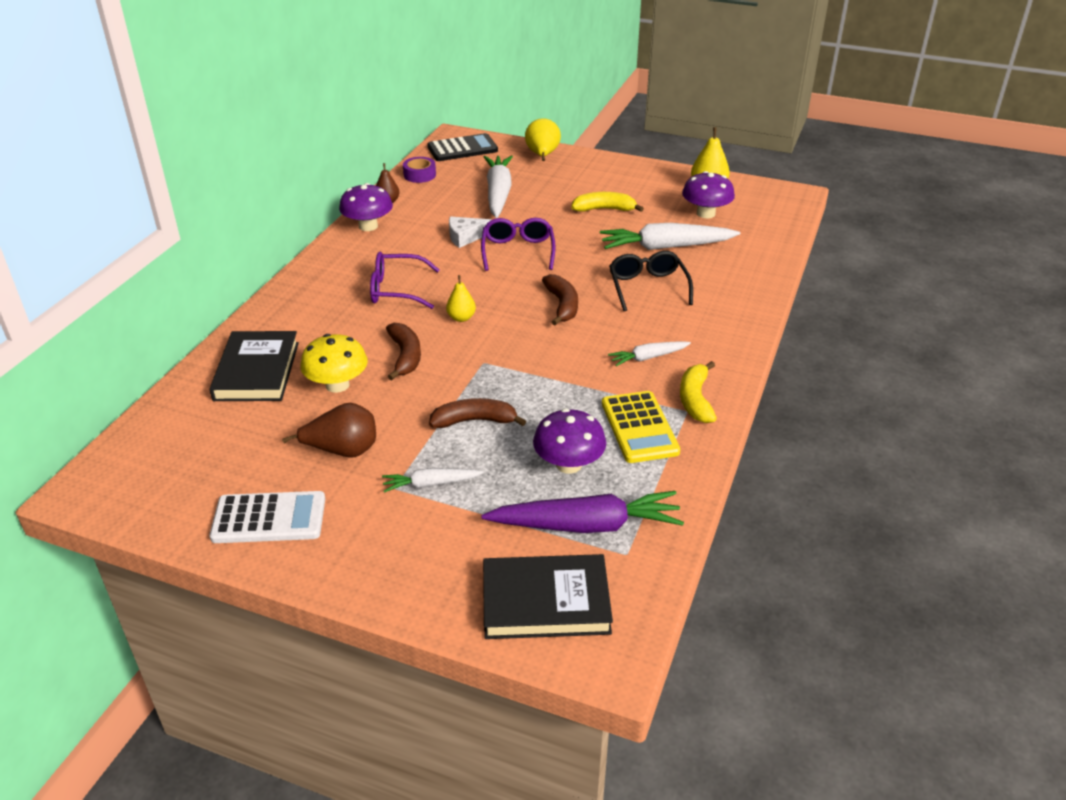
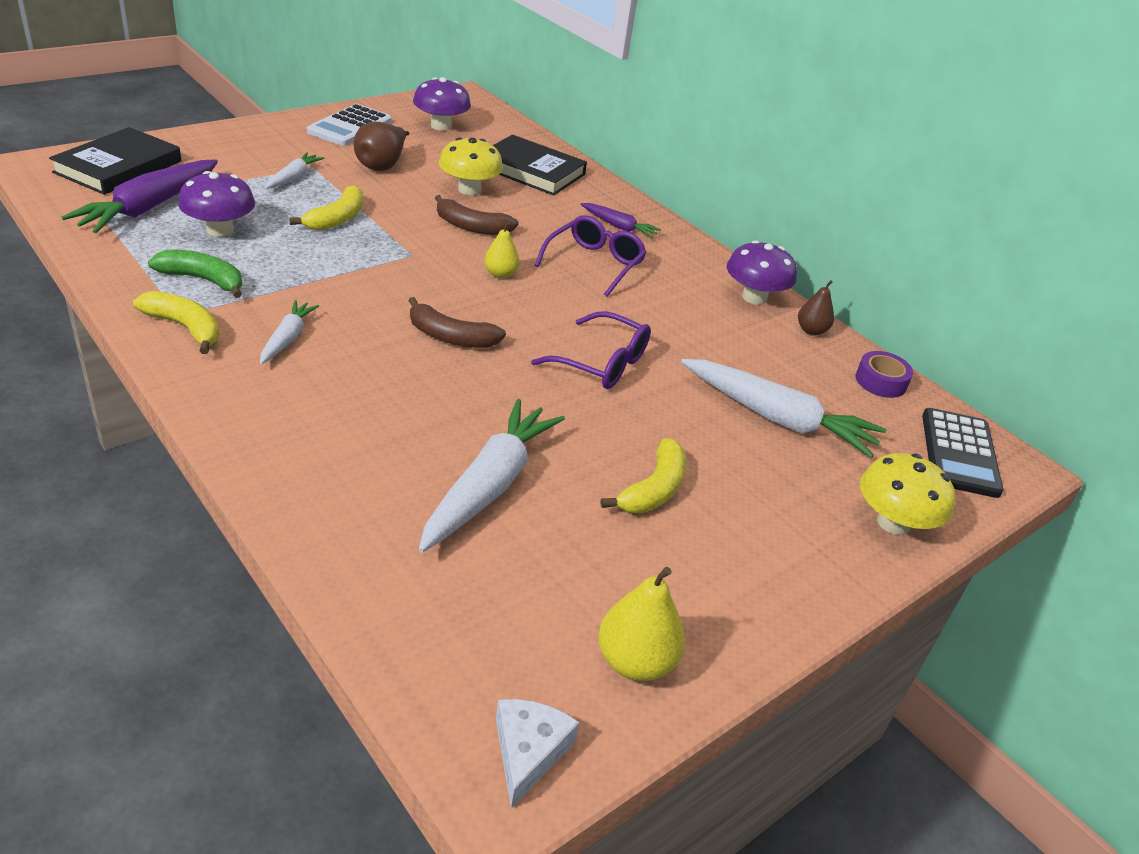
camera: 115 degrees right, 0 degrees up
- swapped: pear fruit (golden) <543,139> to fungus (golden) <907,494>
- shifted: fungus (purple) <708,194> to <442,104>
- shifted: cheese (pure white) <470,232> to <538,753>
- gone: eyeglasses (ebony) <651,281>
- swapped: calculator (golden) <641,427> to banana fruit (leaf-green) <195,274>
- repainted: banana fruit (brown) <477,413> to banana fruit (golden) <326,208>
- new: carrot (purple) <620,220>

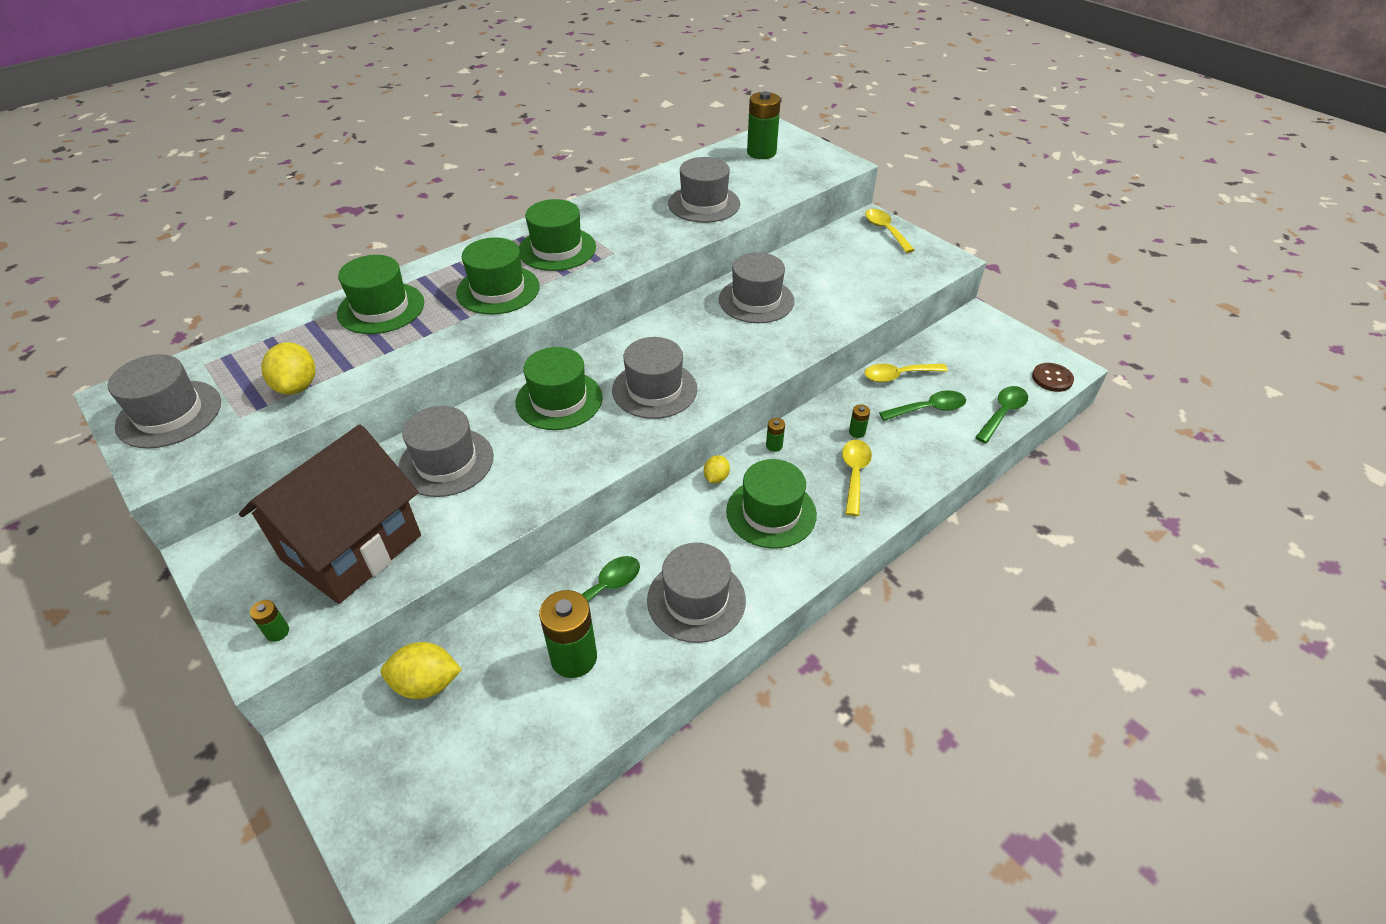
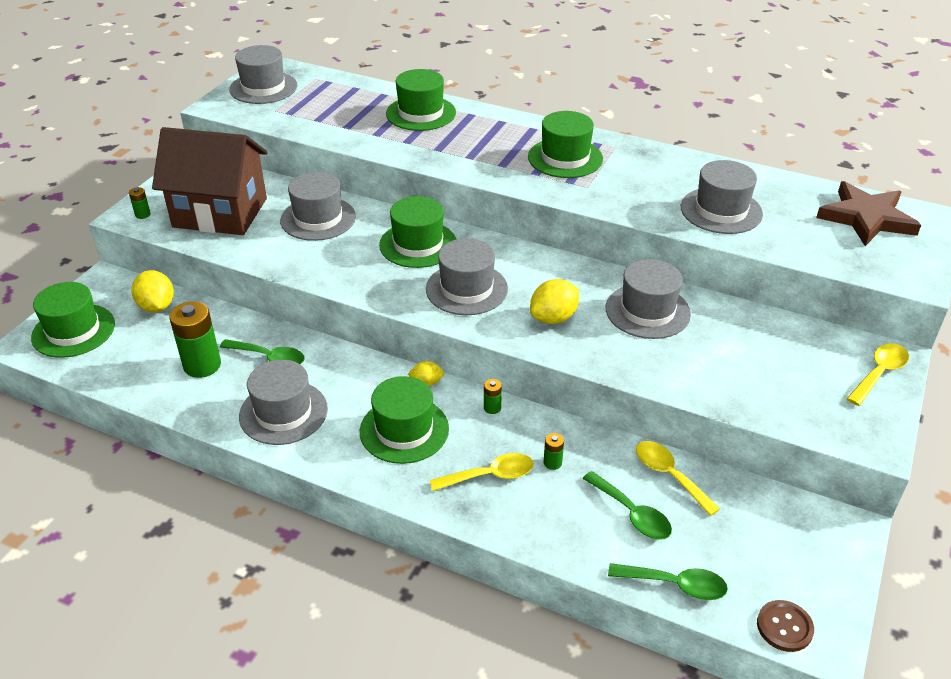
camera: 65 degrees right, 5 degrees down
- swapped: battery (leaf-green) <764,125> to five-pointed star (brown) <868,213>
- shifted: tall hat (leaf-green) <498,276> to <73,320>
- shifted: toy lemon (golden) <288,368> to <554,301>

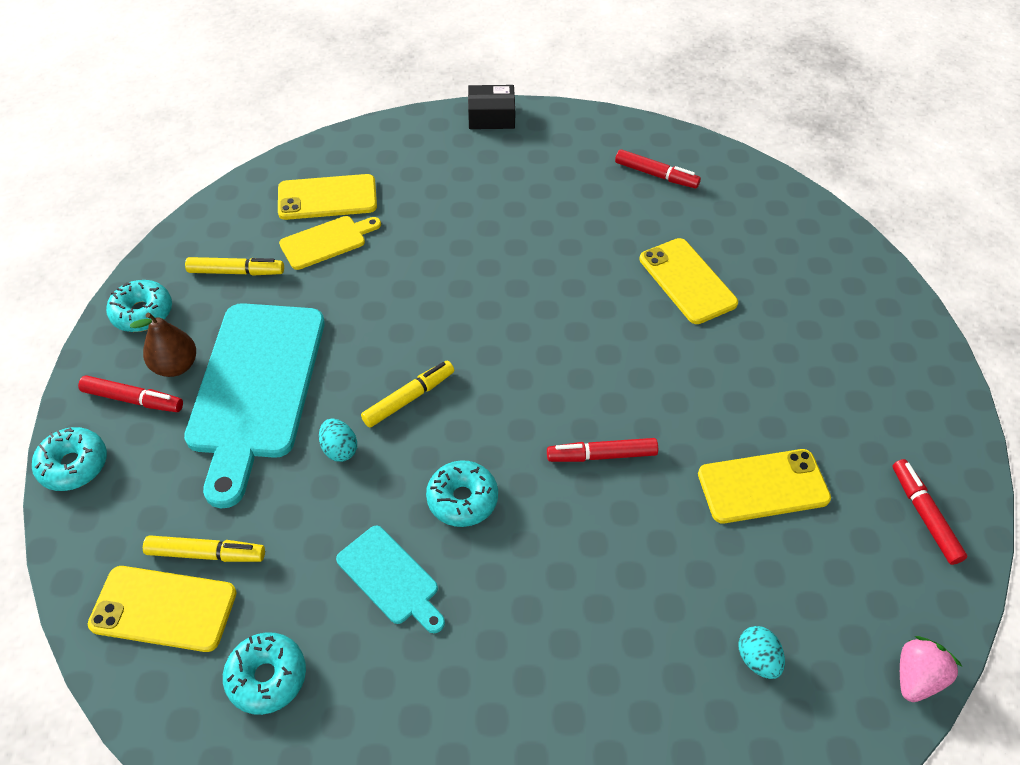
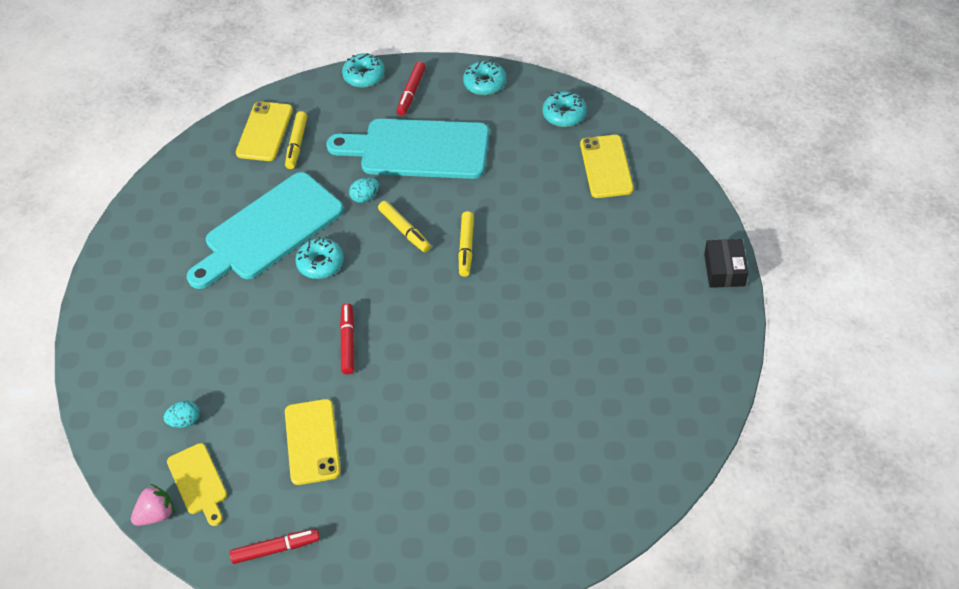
camera: 95 degrees right, 0 degrees up
- gone: felt pen (scarlet) <658,168>
- shifted: chopping board (golden) <330,243> to <197,484>
- gone: smartphone (golden) <688,281>
- shifted: felt pen (golden) <234,266> to <466,244>
- gone: pear fruit (brown) <163,345>
- scaled: chopping board (aqua) <390,579> = <265,230> x2.08
- shifted: doughnut (aqua) <264,673> to <565,109>
- rotated: berry (rosy) <931,669> = <153,505> 75 degrees counterclockwise

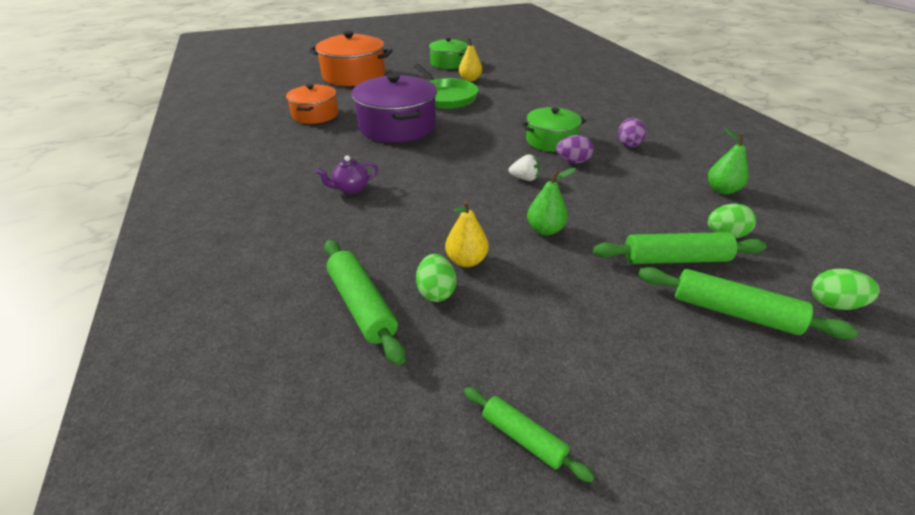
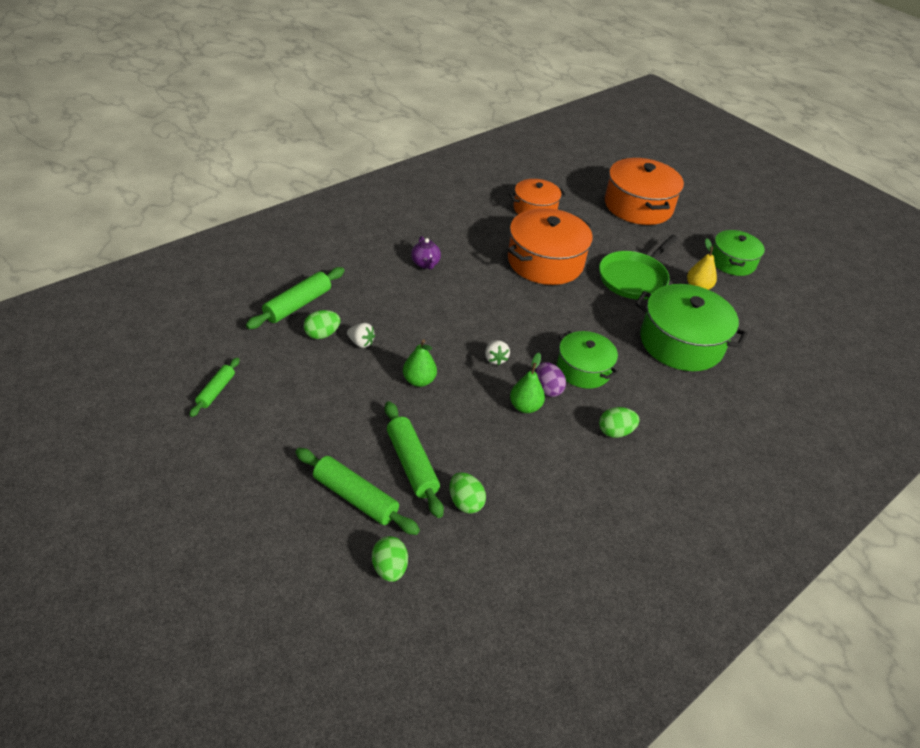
camera: 65 degrees right, 5 degrees up
- repainted: cooking pot (purple) <394,108> to cooking pot (bright orange) <550,246>
- repainted: toy egg (purple) <632,132> to toy egg (leaf-green) <619,422>
- shifted: pear fruit (leaf-green) <728,161> to <527,383>
- rotated: china teapot (purple) <347,174> = <426,252> 150 degrees counterclockwise
- swapped: pear fruit (golden) <467,233> to berry (pure white) <361,335>
- rotated: dough roller (leaf-green) <748,303> = <357,491> 60 degrees counterclockwise
- new: cooking pot (leaf-green) <691,327>

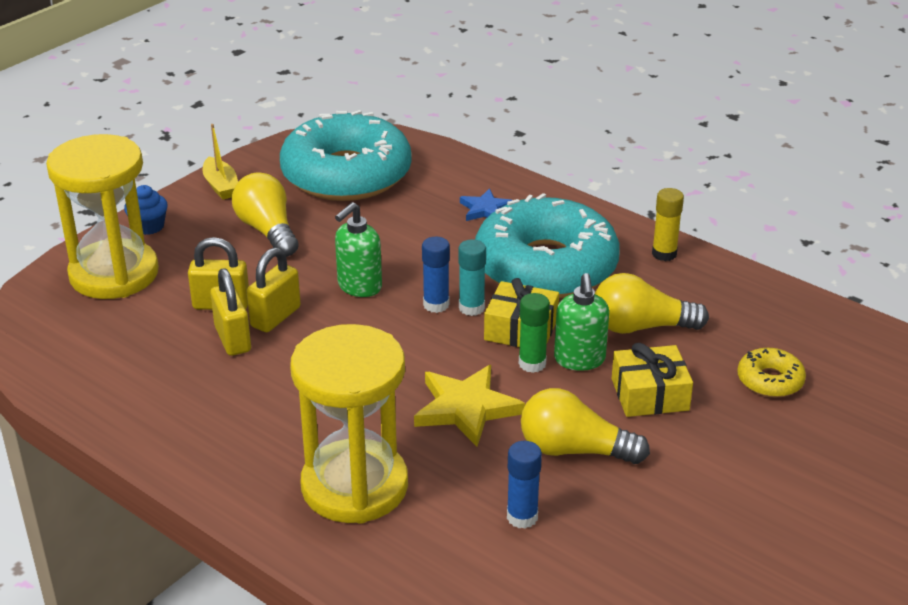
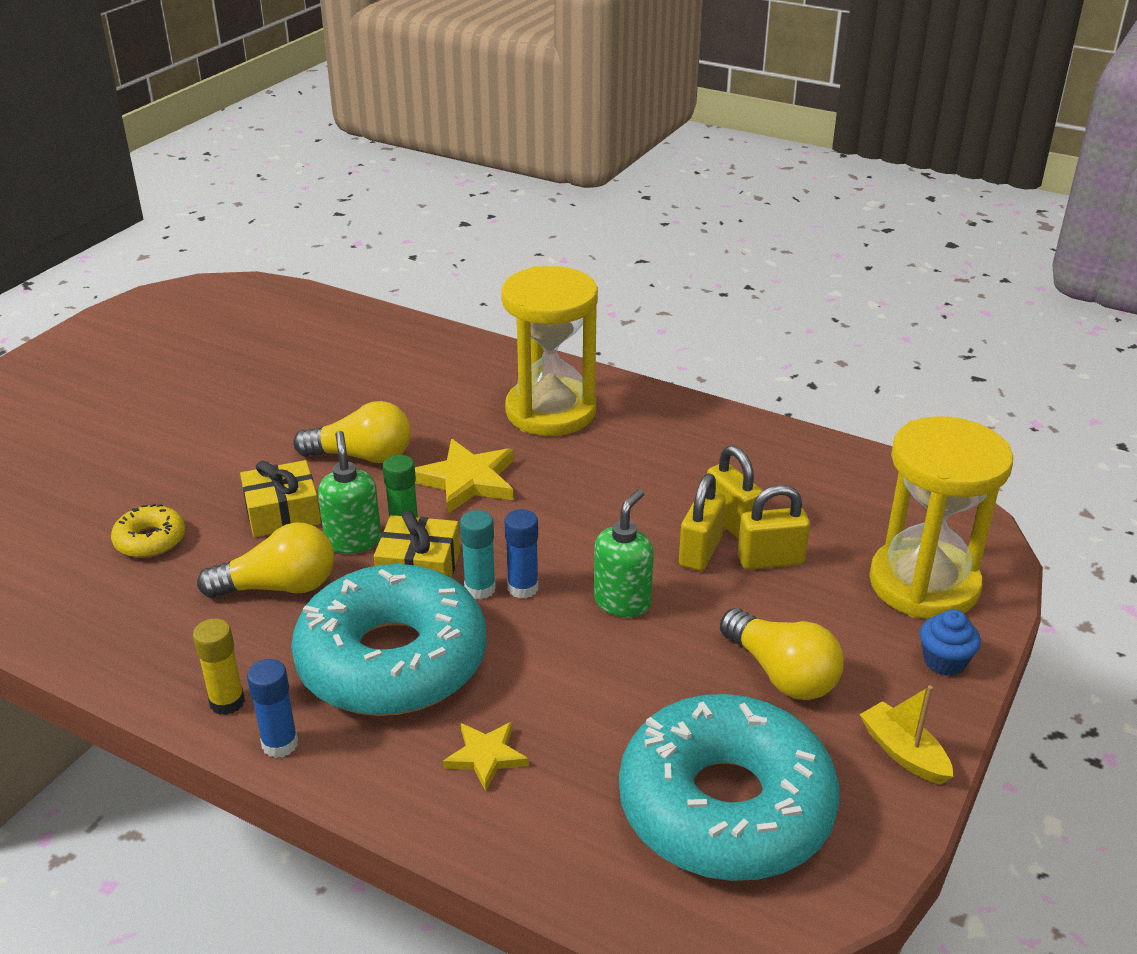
camera: 170 degrees right, 0 degrees up
- repainted: five-pointed star (blue) <486,204> to five-pointed star (golden) <486,756>
- shifted: glue (blue) <524,485> to <272,708>

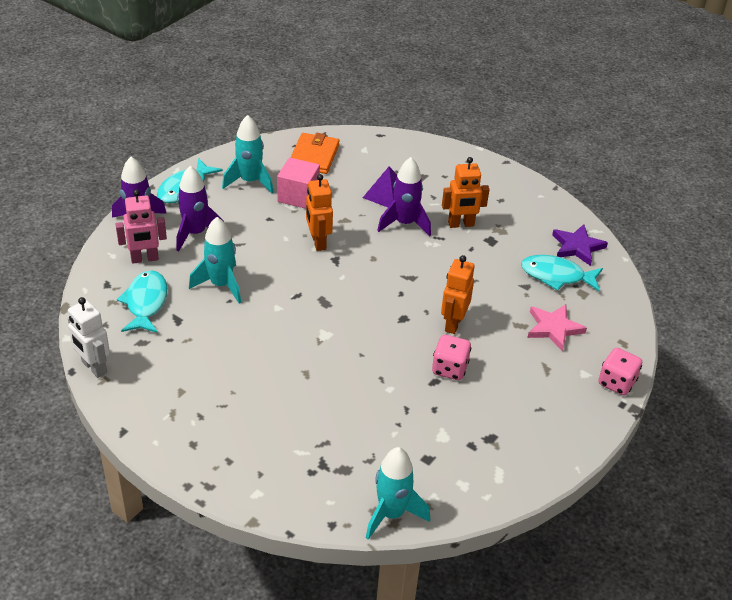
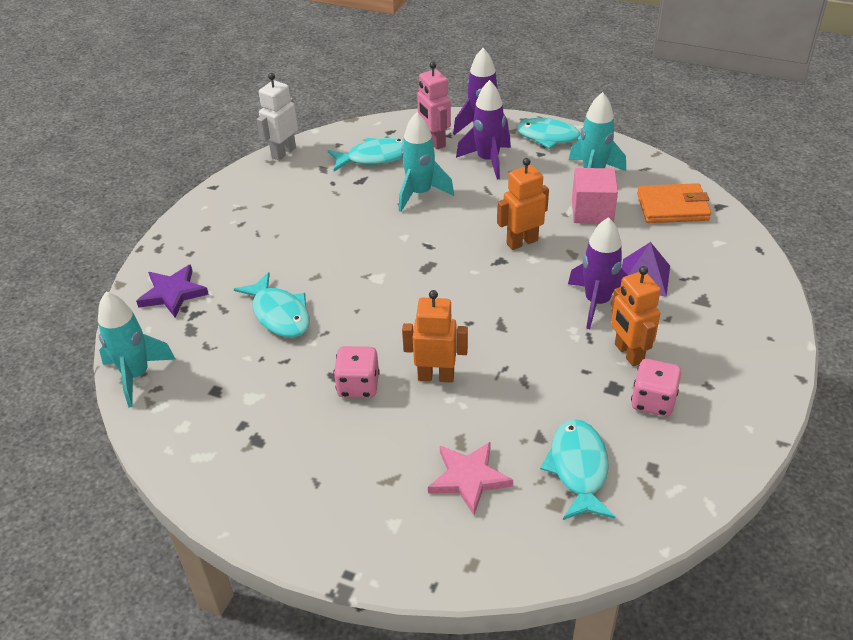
camera: 80 degrees right, 0 degrees up
- shifted: five-pointed star (purple) <580,245> to <172,290>
- shifted: game die (rosy) <620,371> to <656,387>
- new: toy fish (aqua) <272,305>

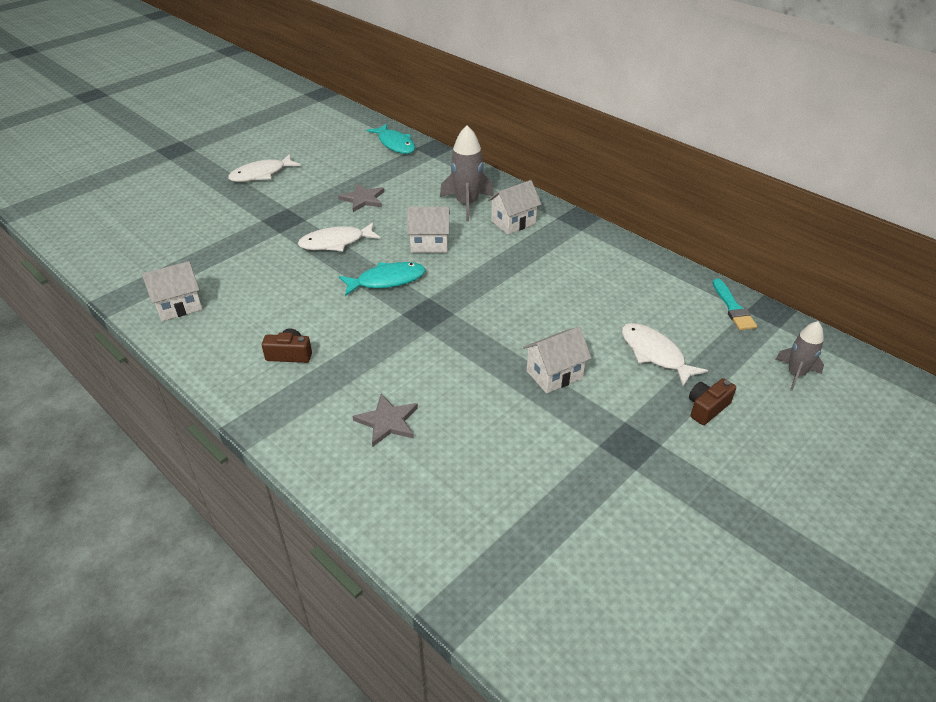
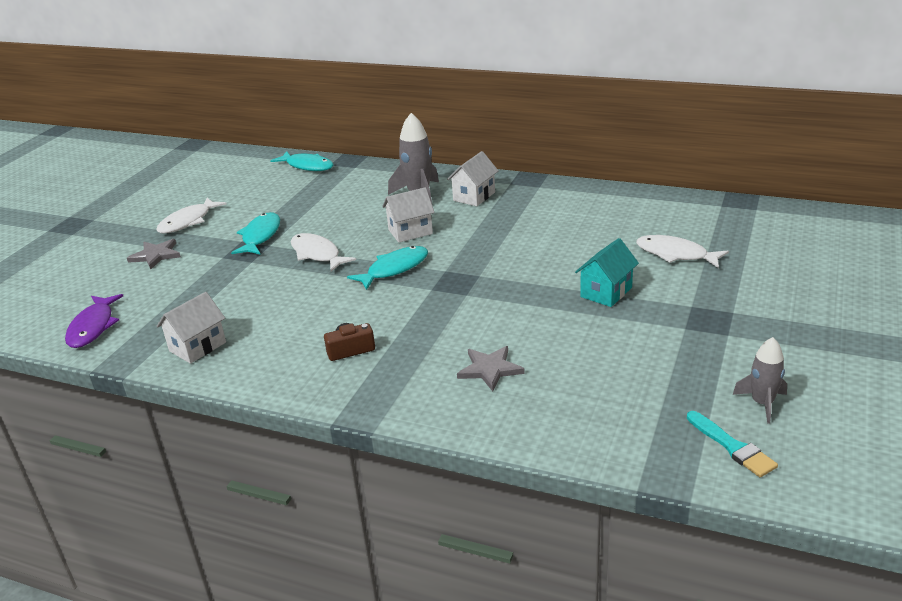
camera: 20 degrees left, 10 degrees down
- shifted: five-pointed star (grey) <361,198> to <154,254>
- rotated: toy fish (pure white) <339,236> = <323,252> 90 degrees clockwise
- shifted: paint brush (aqua) <735,304> to <732,444>
- shifted: spaceship (grey) <799,356> to <760,380>
- repainted: toy house (pure white) <557,360> to toy house (aqua) <607,272>
- gone: camera (brown) <712,401>
- new: toy fish (aqua) <255,233>
- new: toy fish (purple) <94,321>

